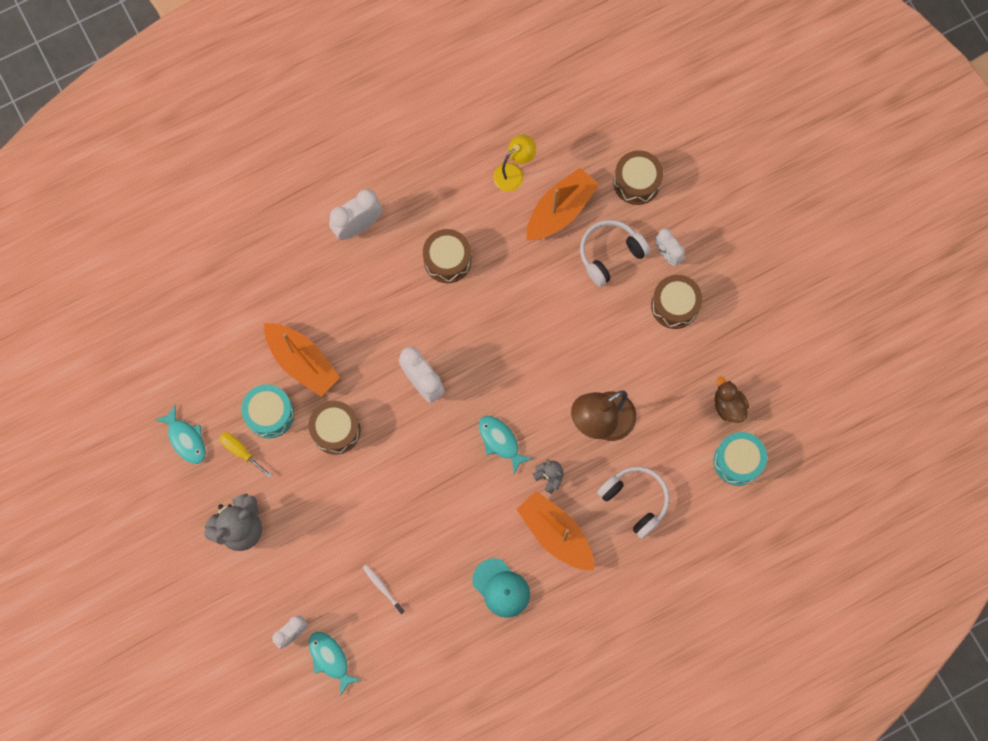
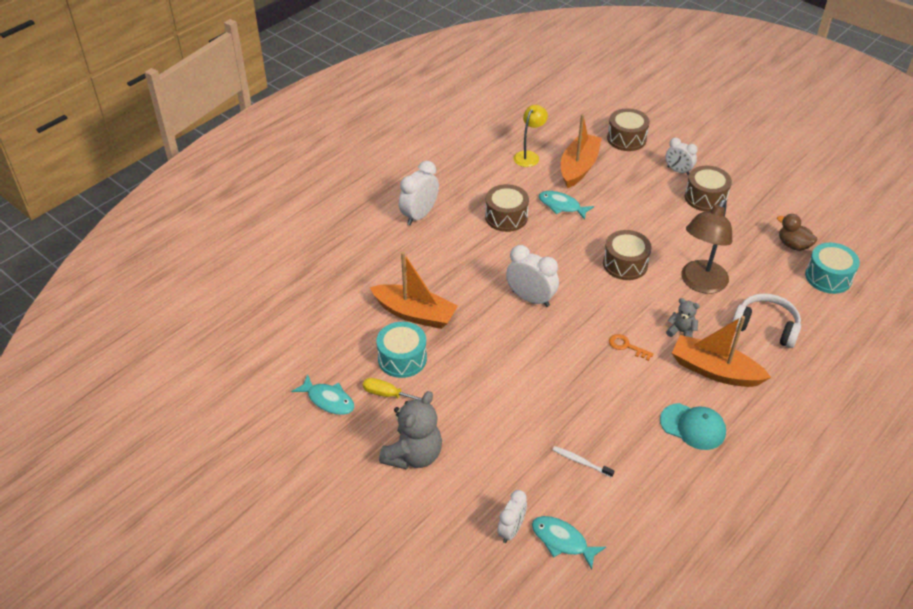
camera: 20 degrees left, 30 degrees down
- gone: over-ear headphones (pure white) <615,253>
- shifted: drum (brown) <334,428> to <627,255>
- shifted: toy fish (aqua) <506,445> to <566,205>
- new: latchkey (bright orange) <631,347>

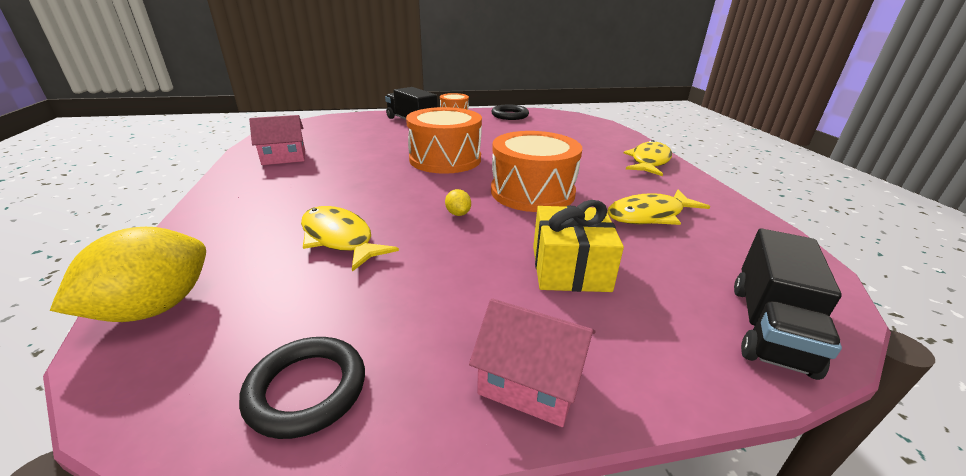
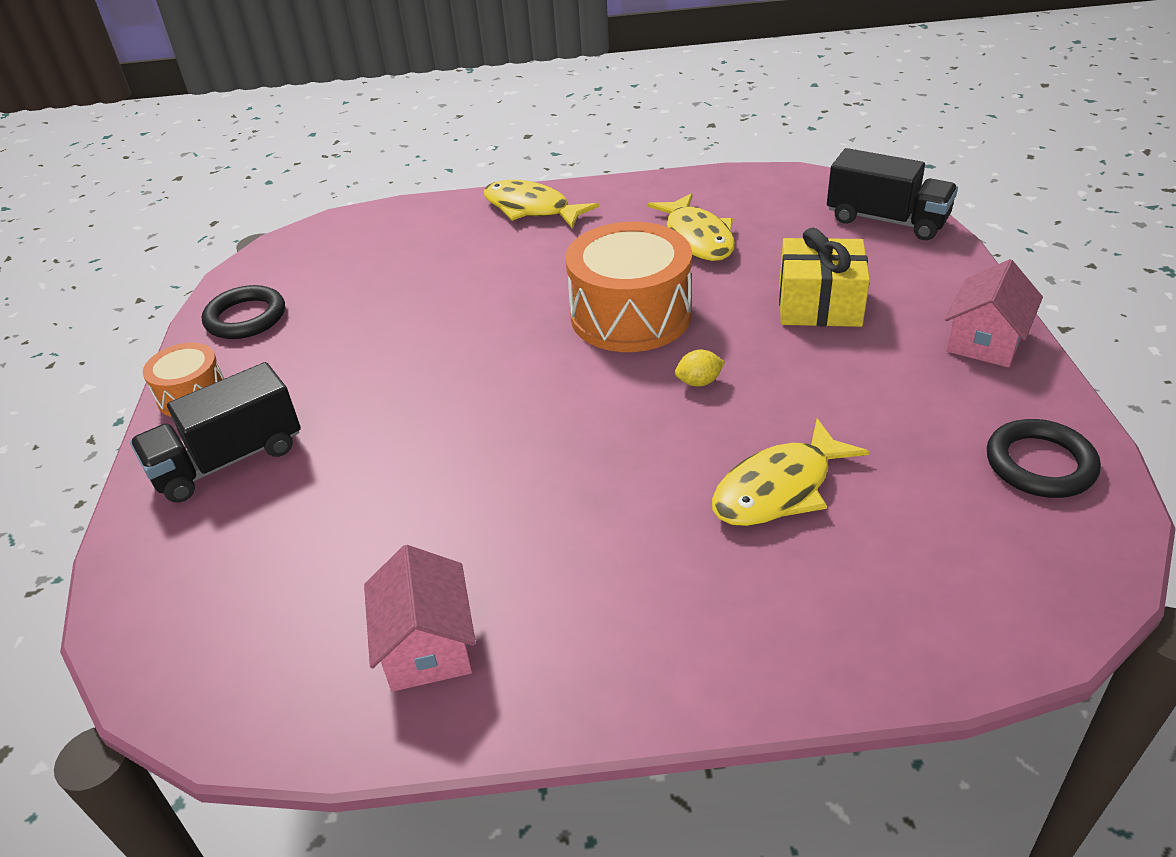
camera: 80 degrees left, 10 degrees up
- gone: drum (bright orange) <444,140>
- gone: toy lemon (golden) <128,274>

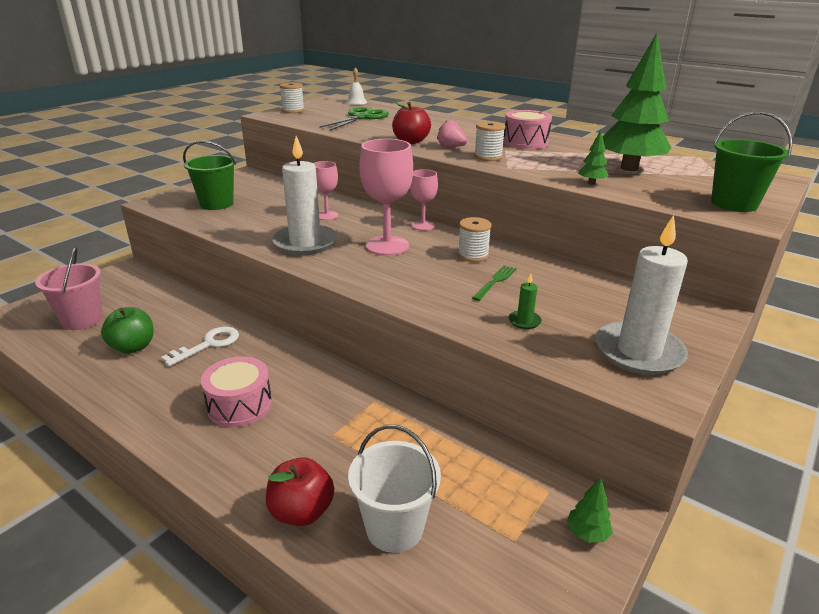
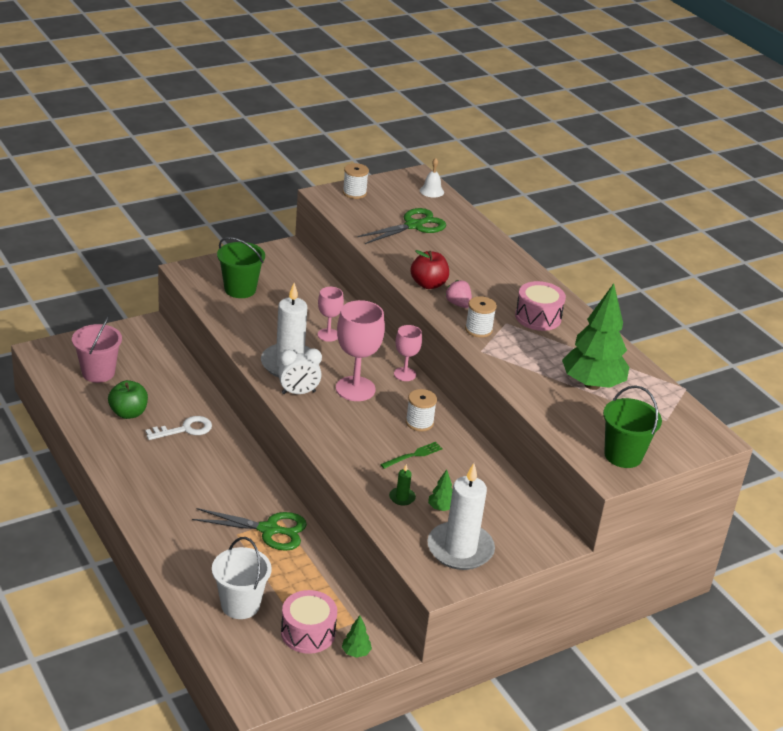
camera: 20 degrees right, 5 degrees up
- shifted: fir tree (leaf-green) <593,157> to <440,490>
- shifted: drum (rosy) <236,392> to <309,622>
- gone: apple (scarlet) <300,491>
- new: bedside clock (pure white) <300,371>
- new: scissors (leaf-green) <249,529>

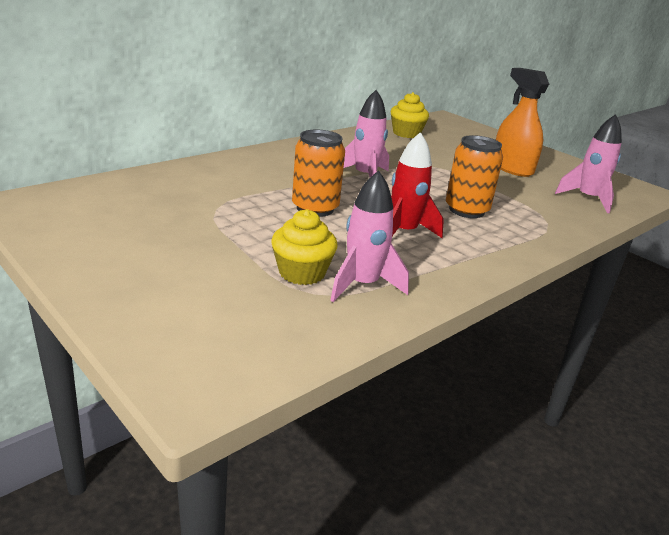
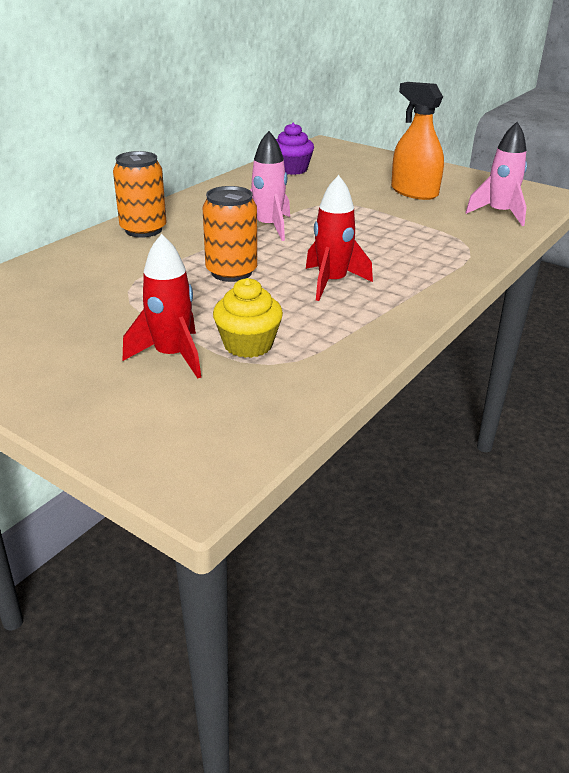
camera: 10 degrees left, 5 degrees up
- repainted: muffin (golden) <410,115> to muffin (purple) <295,149>
- shifted: can (bright orange) <474,176> to <139,194>
- gone: spaceship (rosy) <369,236>
- new: spaceship (scarlet) <161,306>

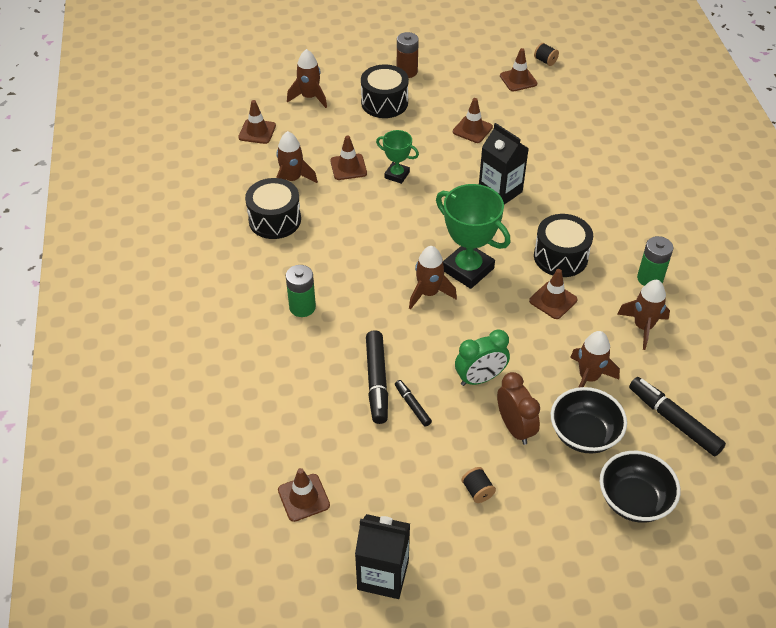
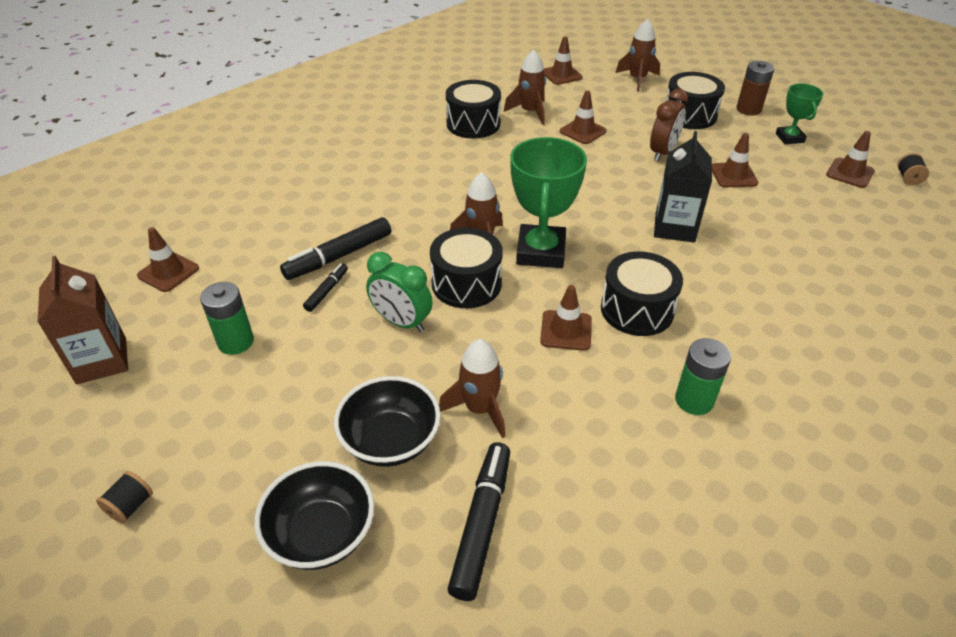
camera: 55 degrees right, 5 degrees down
- shifted: prize cup (leaf-green) <397,157> to <799,114>
- shifted: battery (leaf-green) <301,291> to <227,318>
- gone: spaceship (brown) <643,315>
- shifted: bedside clock (brown) <518,408> to <669,125>
- shifted: reel of thread (ebony) <479,485> to <124,497>
- repainted: carton (ebony) <382,556> to carton (brown) <83,320>
- new: drum (ebony) <466,268>

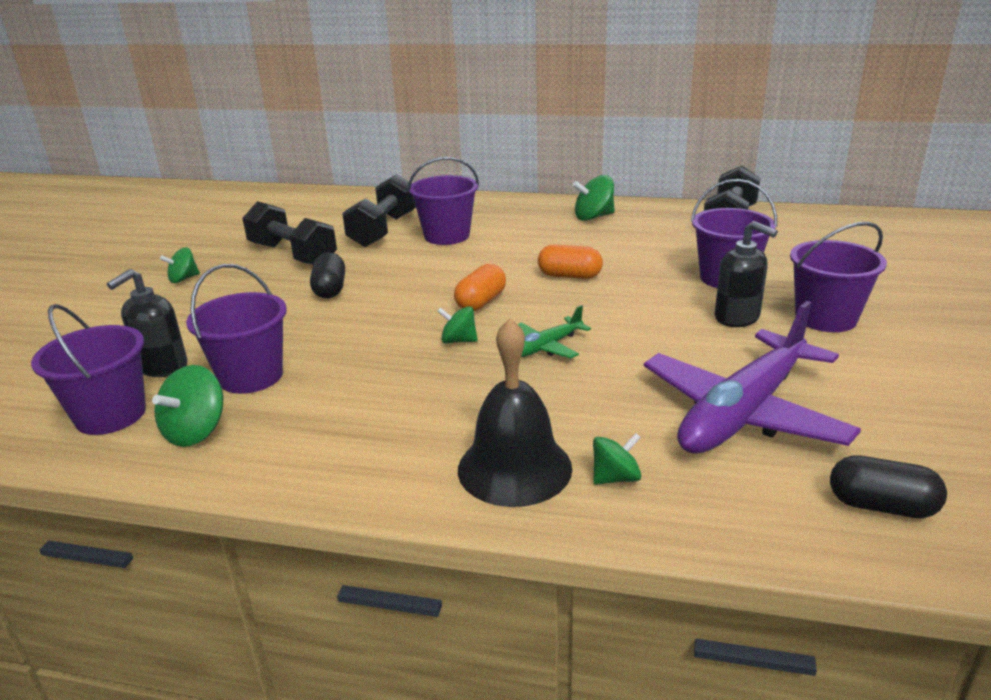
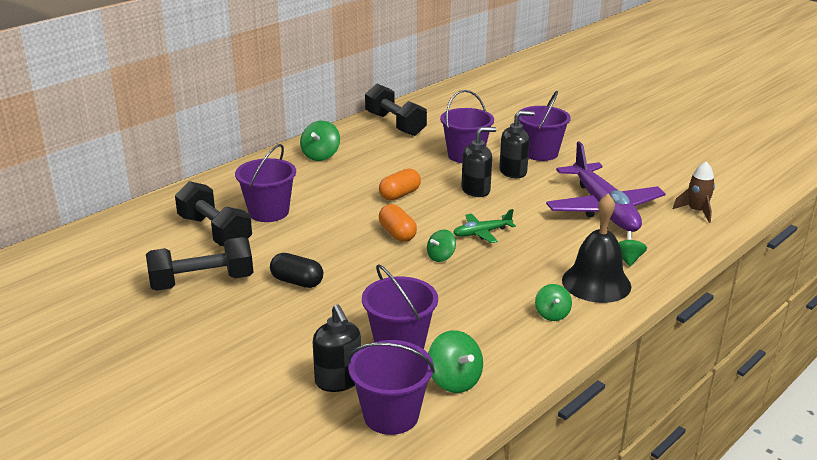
camera: 60 degrees left, 0 degrees up
- shifted: spinning top (leaf-green) <180,265> to <553,302>
- rotated: toy plane (leaf-green) <554,332> = <484,226> 75 degrees clockwise
- swapped: capsule (ebony) <888,486> to spaceship (brown) <694,192>
- new: soap dispenser (ebony) <478,162>

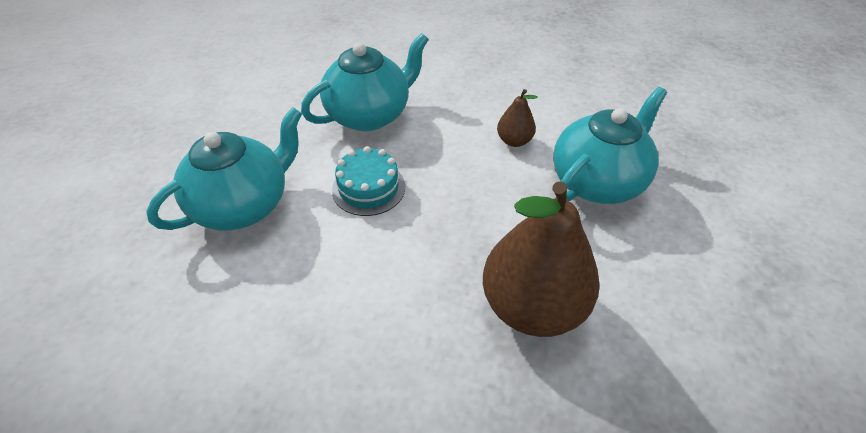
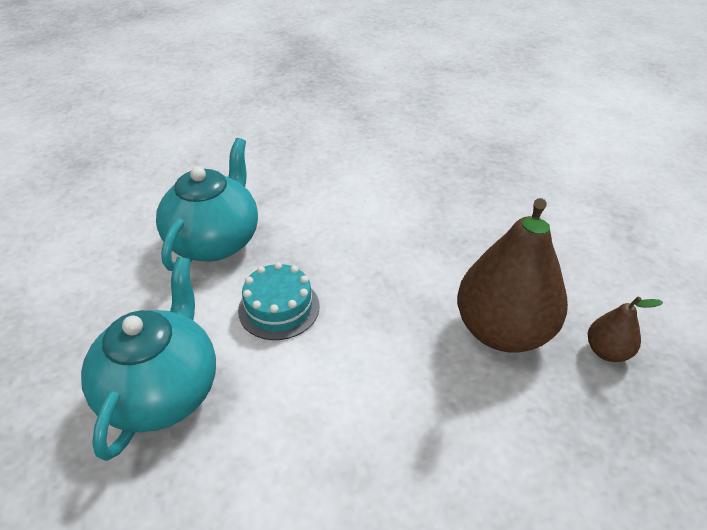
camera: 35 degrees left, 5 degrees down
- gone: china teapot (aqua) <610,145>
- shifted: pear fruit (brown) <517,118> to <625,329>

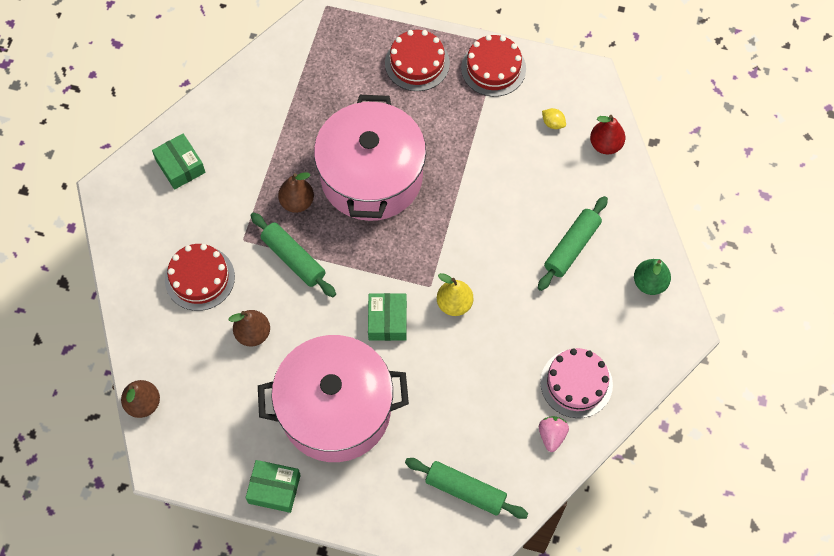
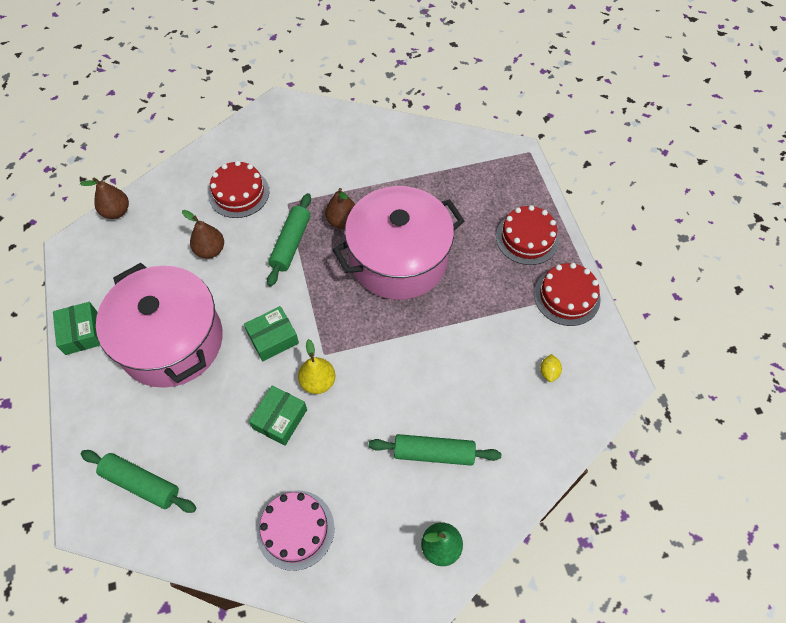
camera: 60 degrees right, 5 degrees down
- gone: pear fruit (scarlet) <607,134>
- shifted: parcel (leaf-green) <179,162> to <278,415>
- gone: berry (rosy) <554,434>
- rotated: dough roller (leaf-green) <466,488> = <138,481> 60 degrees counterclockwise

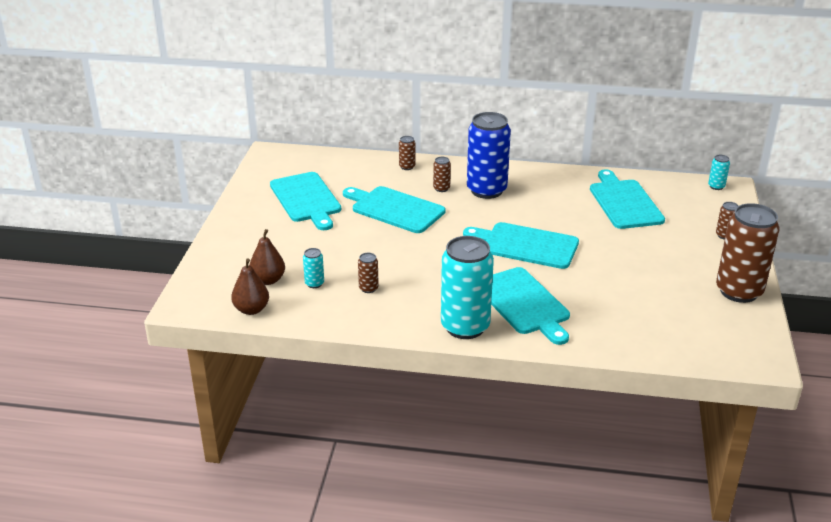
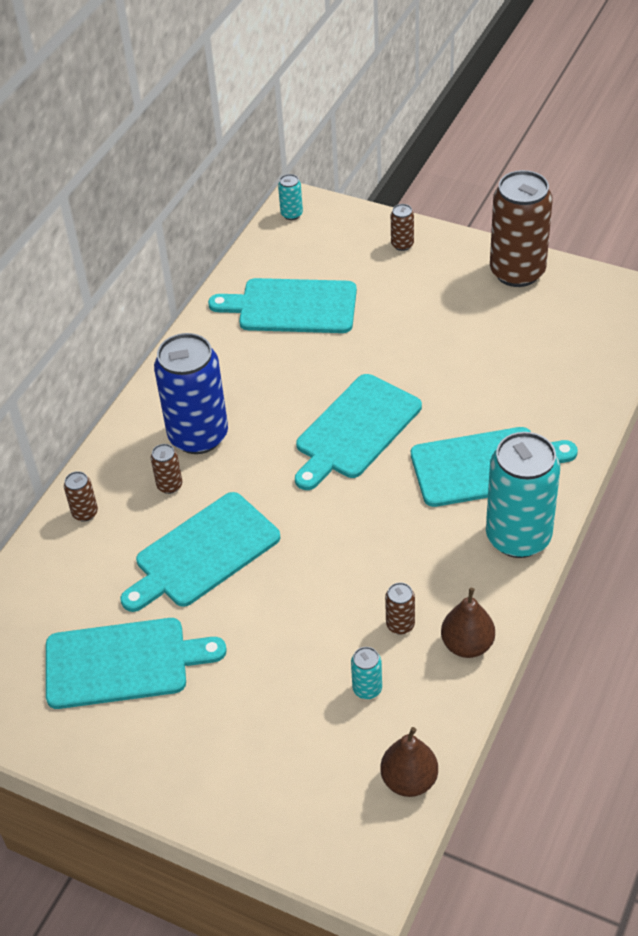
camera: 70 degrees left, 15 degrees up
- shifted: pear fruit (brown) <267,257> to <468,623>

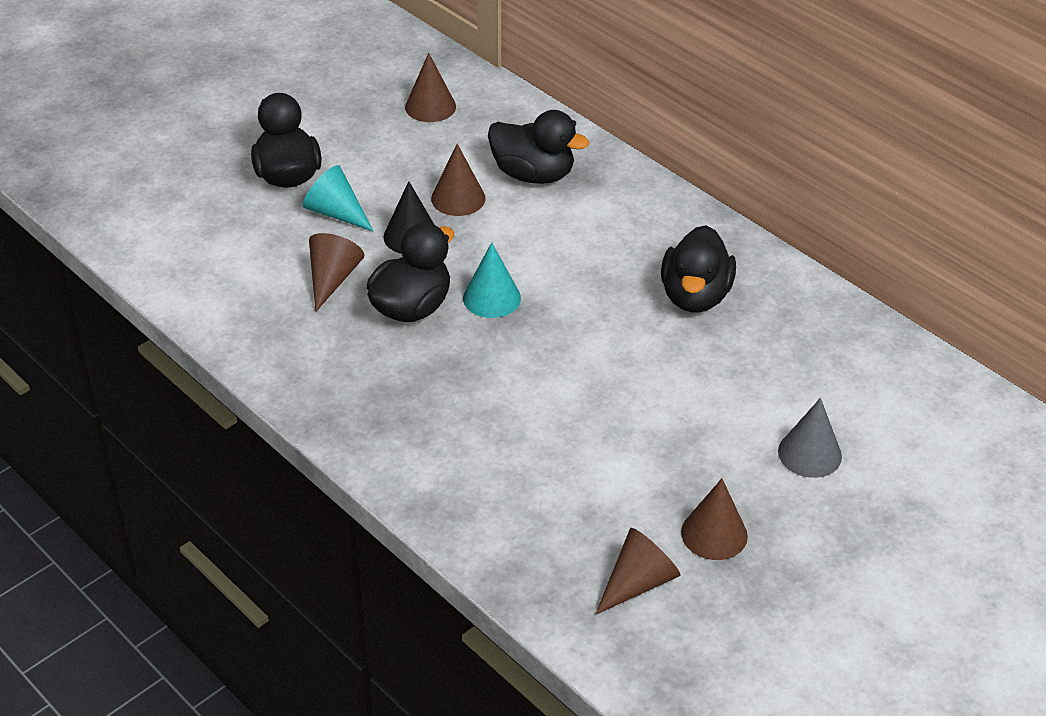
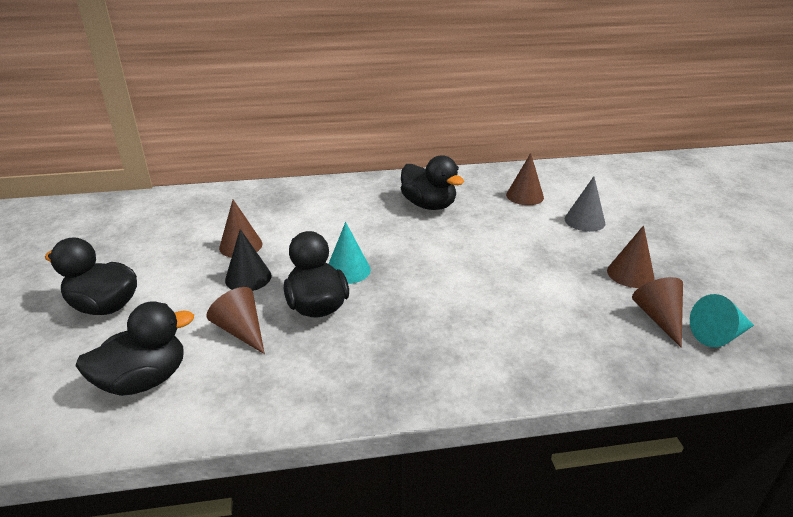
camera: 55 degrees left, 10 degrees down
- shifted: cone (brown) <430,87> to <525,179>
- shifted: toy duck (ebony) <538,147> to <134,348>
- shifted: cone (aqua) <338,198> to <722,320>

